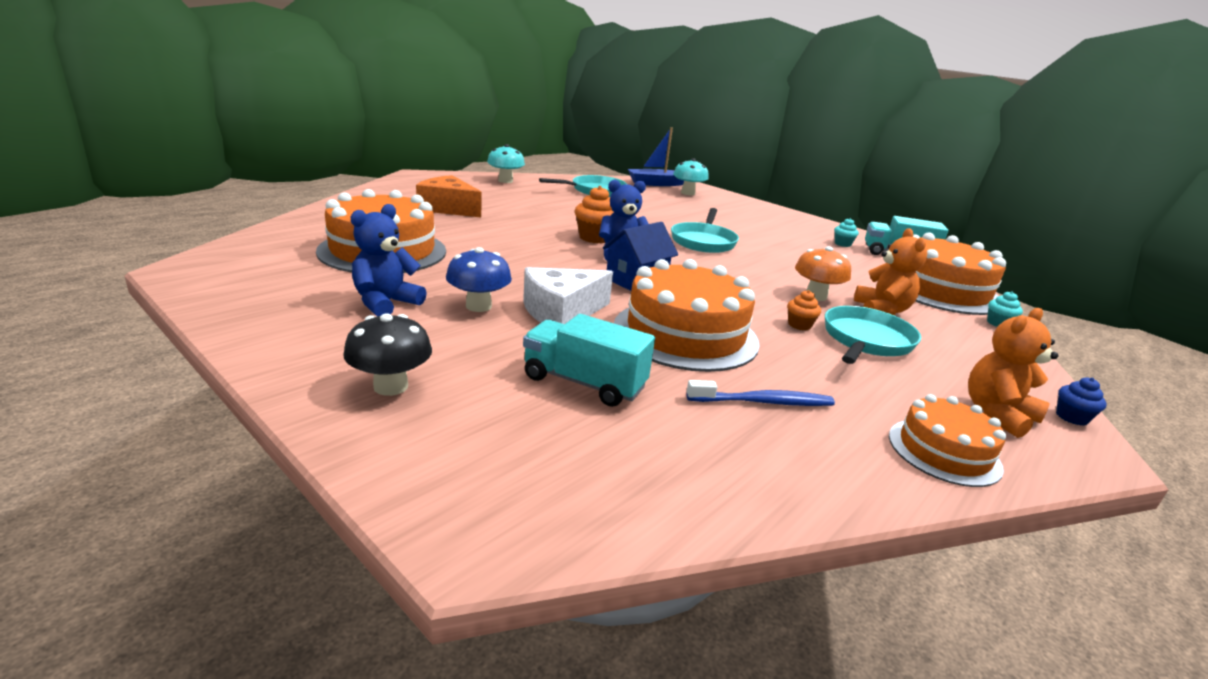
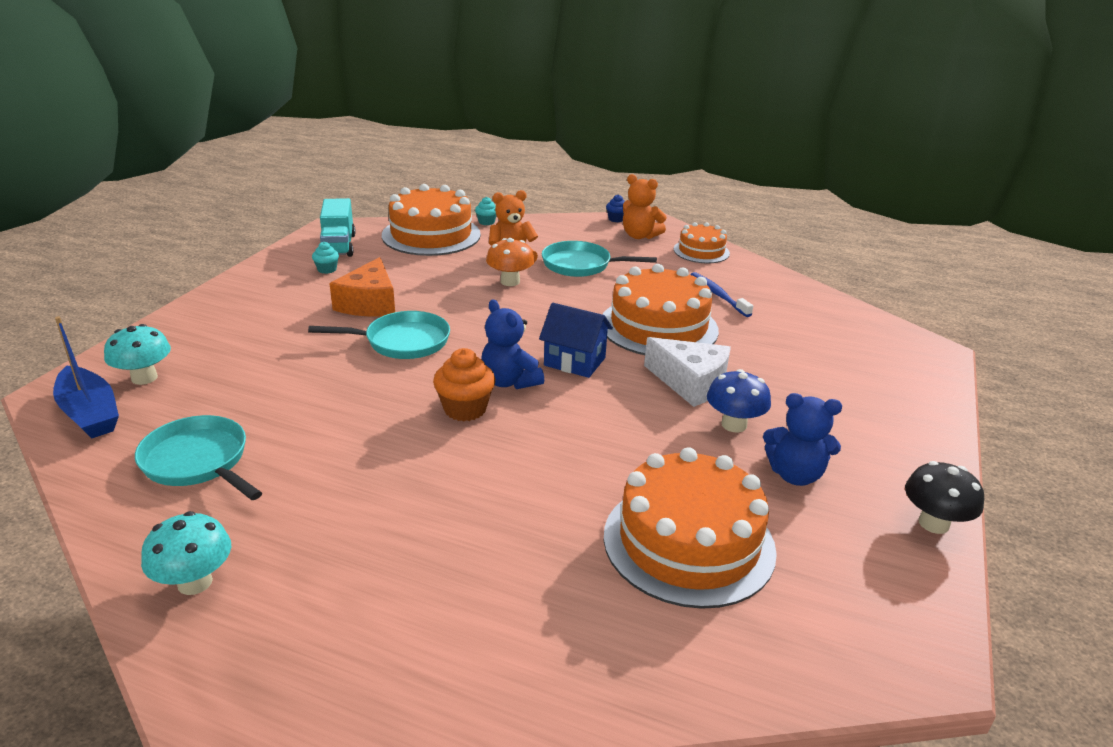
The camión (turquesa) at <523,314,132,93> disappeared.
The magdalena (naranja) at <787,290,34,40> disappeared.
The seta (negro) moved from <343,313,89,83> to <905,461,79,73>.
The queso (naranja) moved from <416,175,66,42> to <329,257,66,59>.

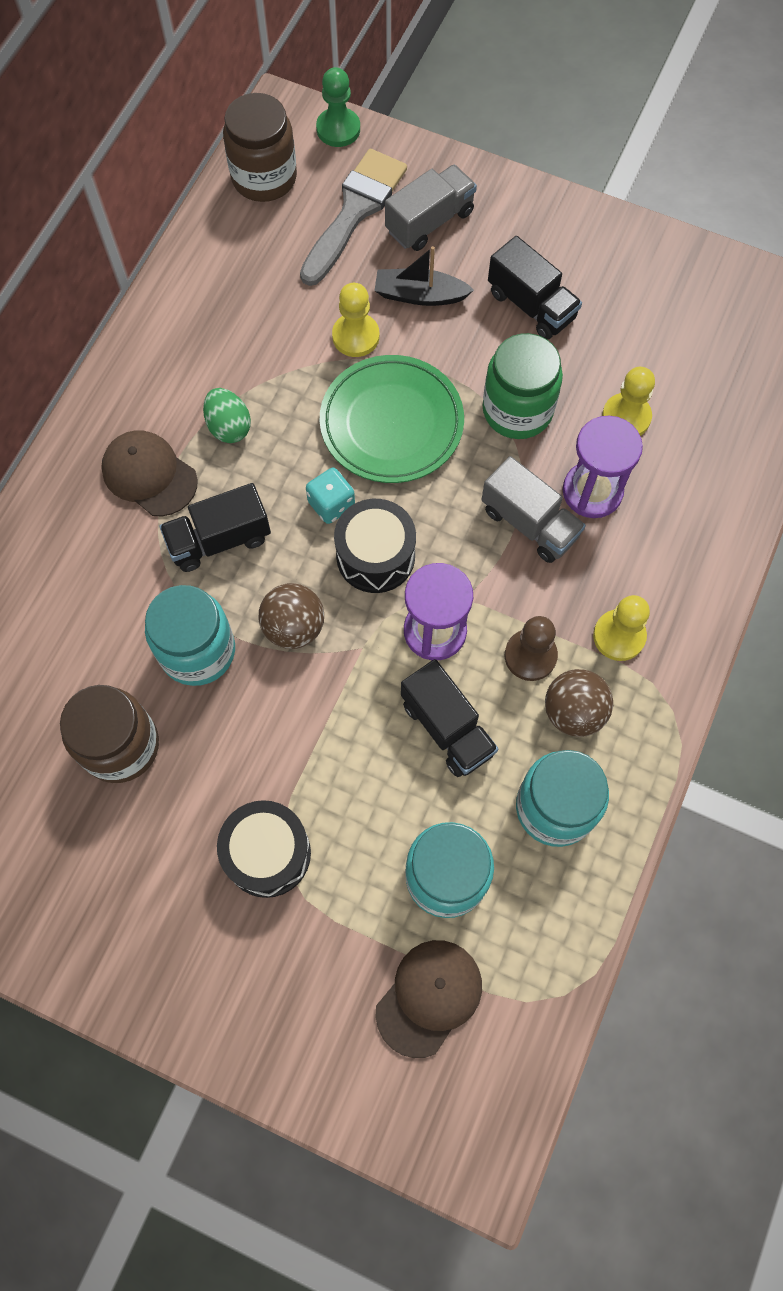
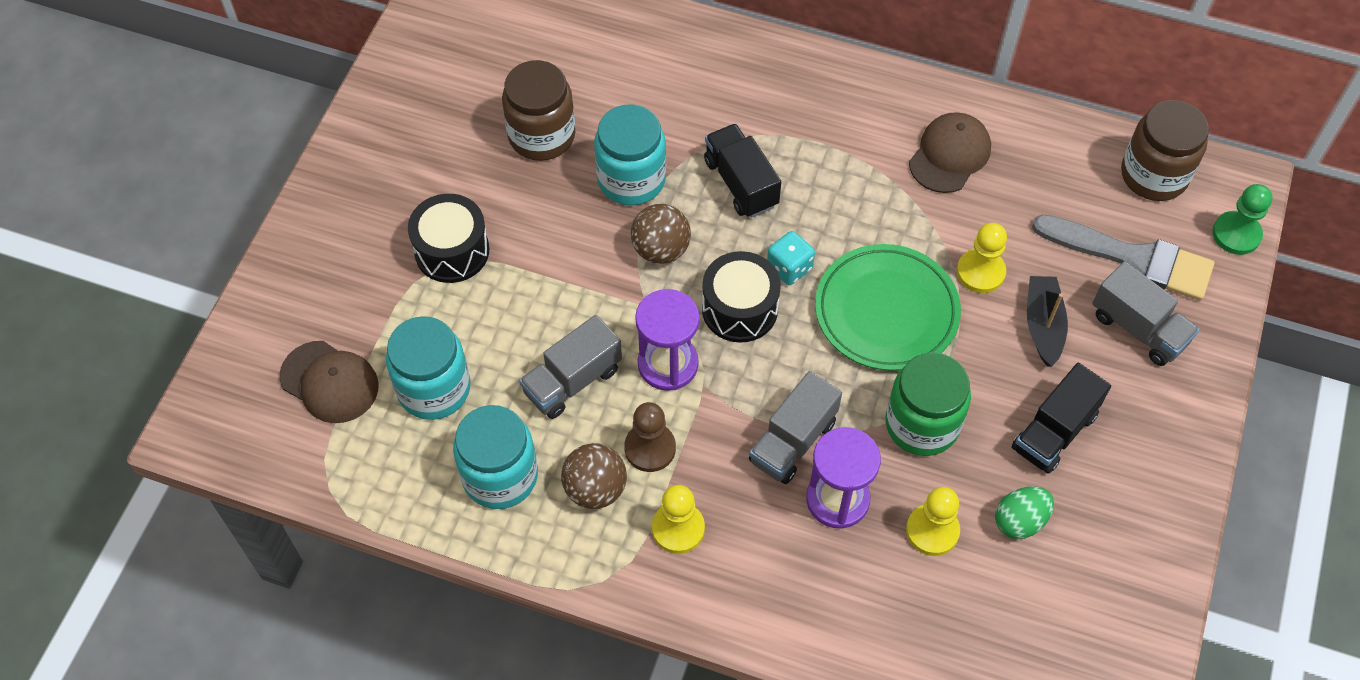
The gorra (marrón) moved from <101,430,97,86> to <909,112,82,81>.
The huevo (verde) moved from <203,388,48,55> to <995,486,59,53>.
The camión (negro) at <401,659,97,118> became the camión (gris) at <519,315,103,104>.

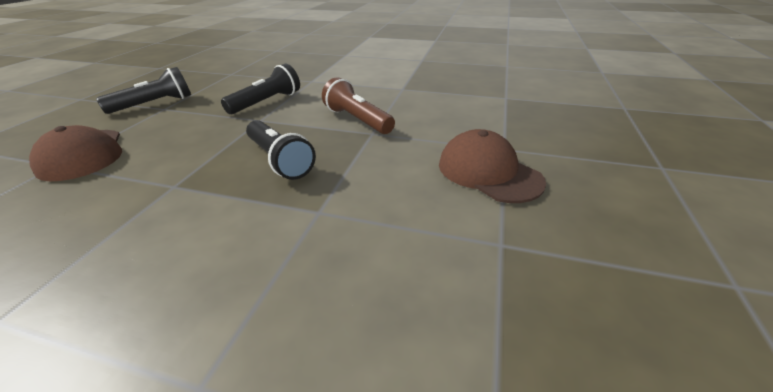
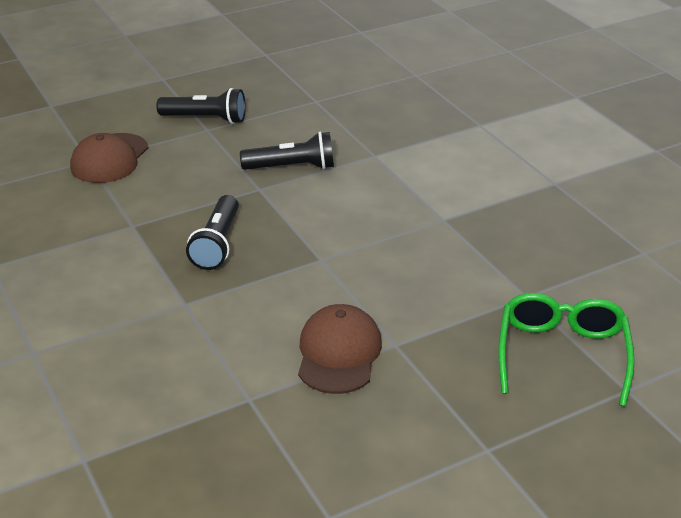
The lámpara de mano (marrón) at <322,77,73,57> disappeared.
The gafas (verde) at <498,293,137,114> appeared.

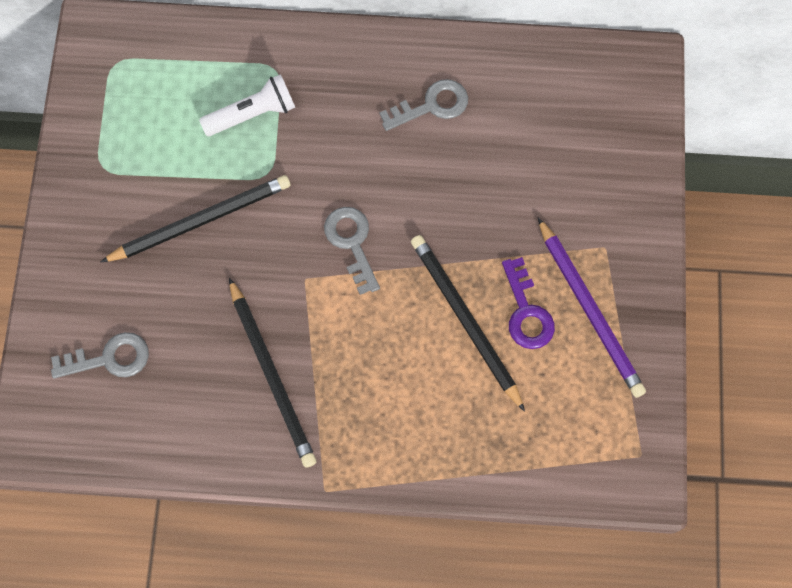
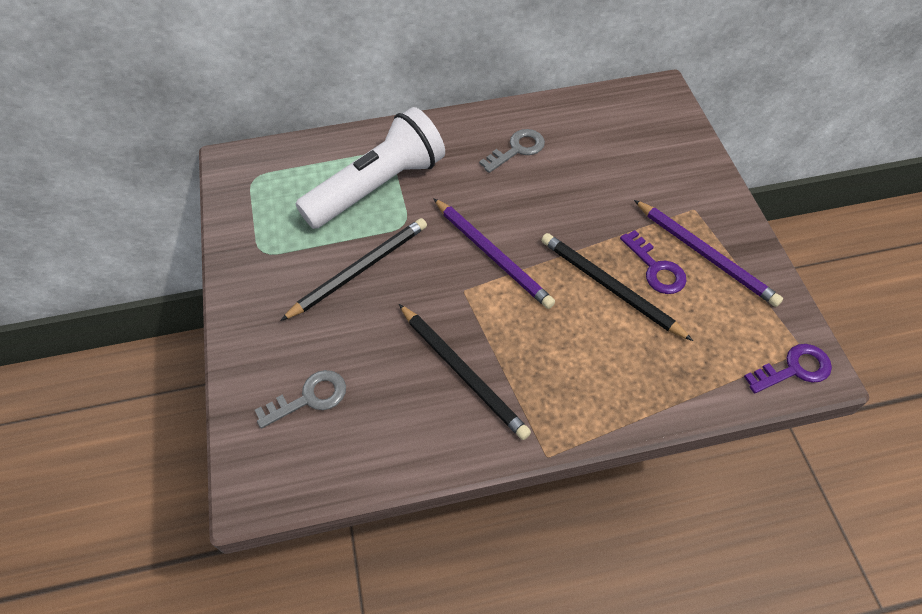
The llave (morado) at <744,344,88,50> appeared.
The llave (gris) at <324,207,56,88> was replaced by the lápiz (morado) at <433,198,122,111>.
The lámpara de mano (blanco) at <199,74,96,62> changed to 1.93 times the size.

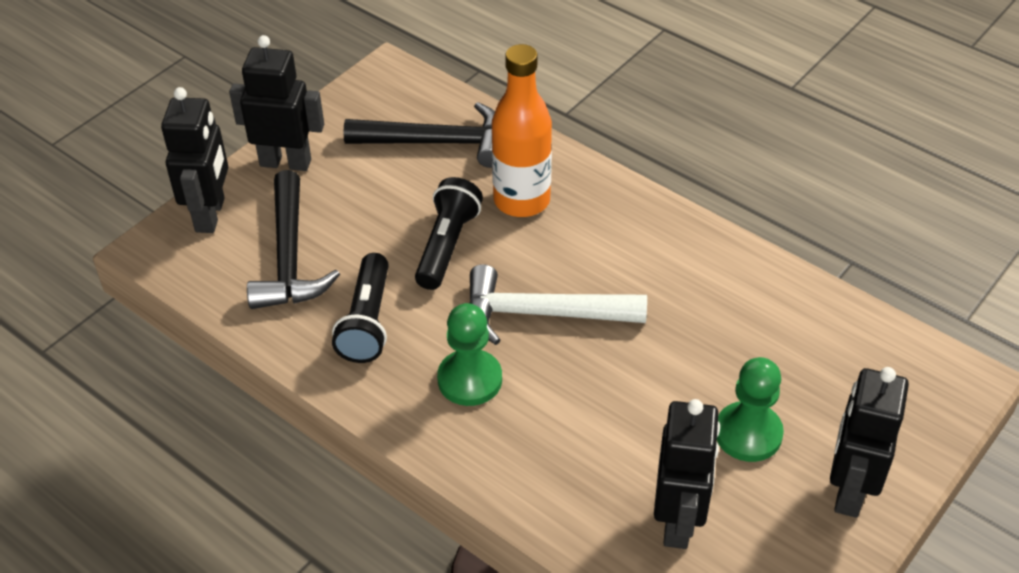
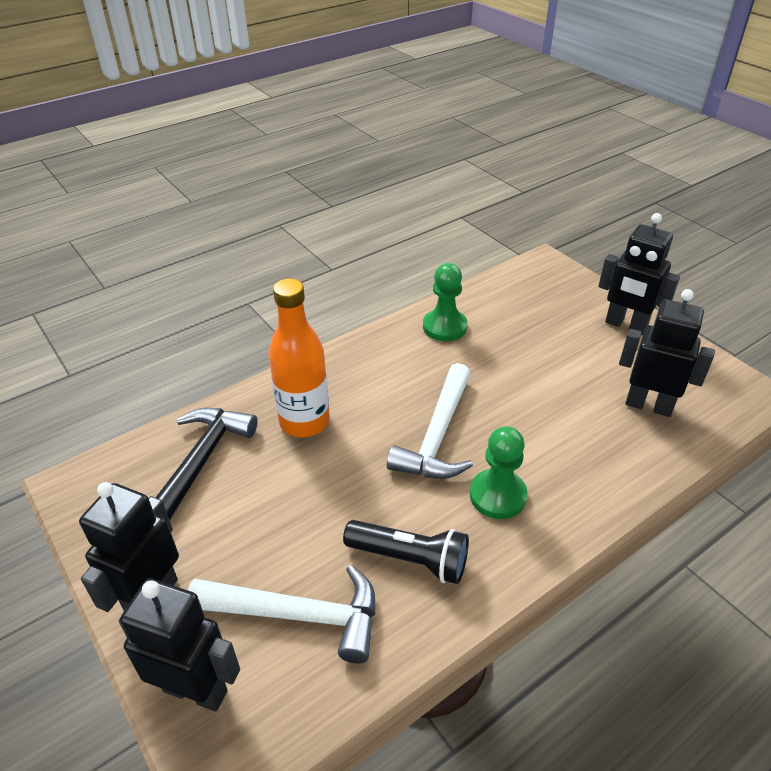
The lámpara de mano (negro) at <415,177,68,113> disappeared.
The peón (verde) moved from <717,357,67,105> to <423,263,45,78>.
The martillo (negro) at <247,170,93,139> became the martillo (blanco) at <188,565,187,98>.

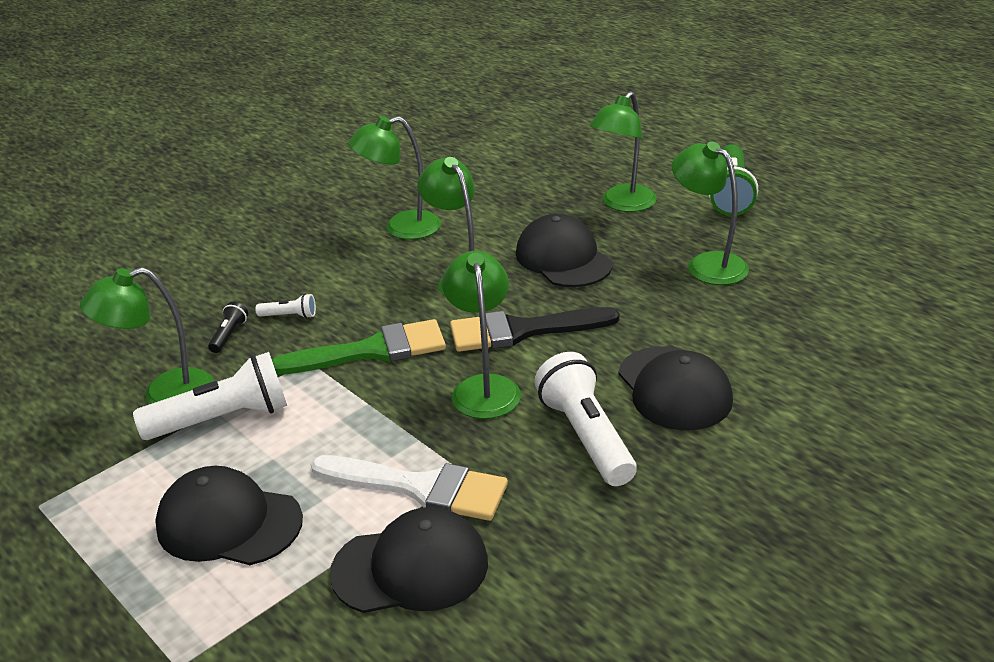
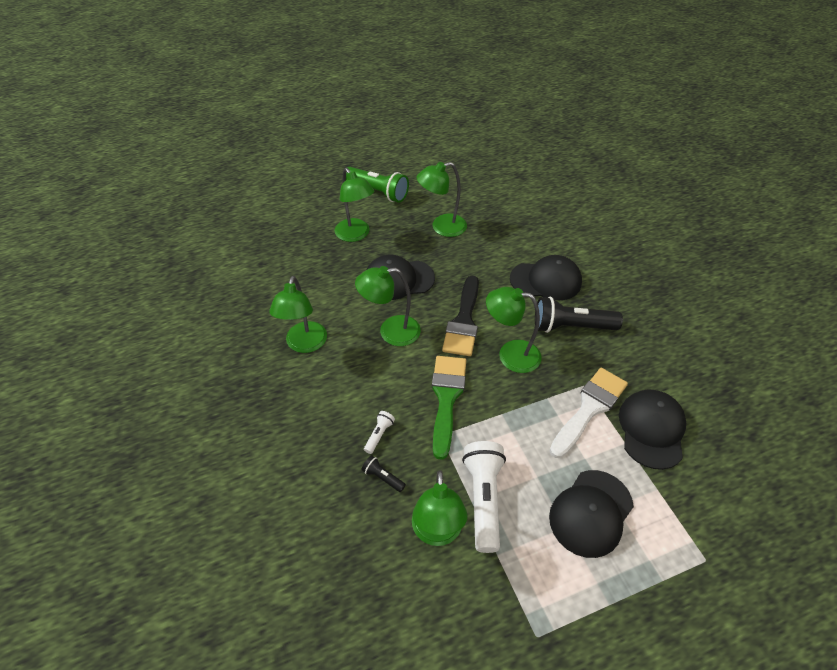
The lámpara de mano (blanco) at <534,352,103,134> became the lámpara de mano (negro) at <535,297,88,36>.

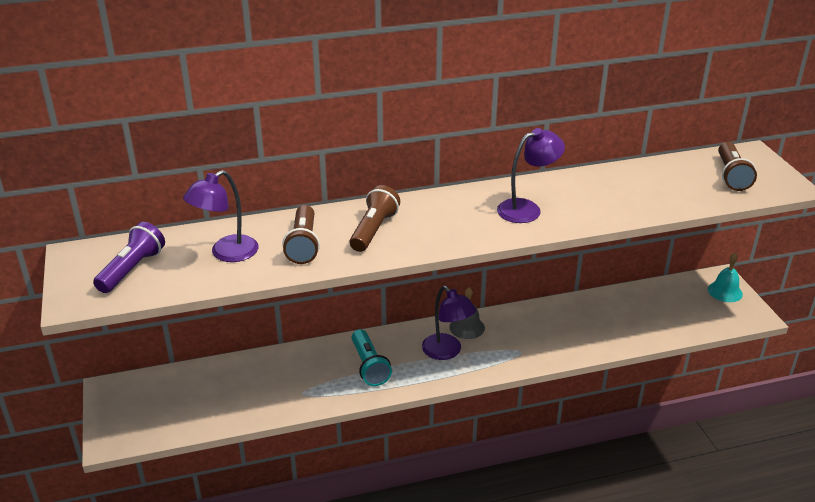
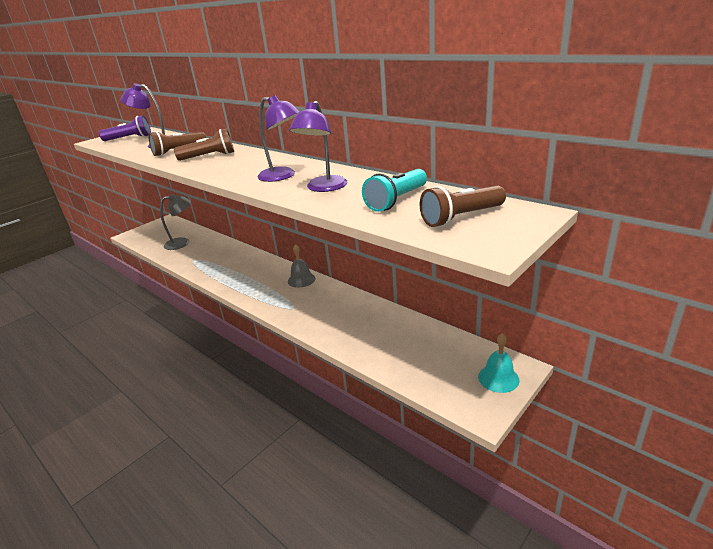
The lámpara (gris) at <160,194,31,56> appeared.
The lámpara de mano (turquesa) moved from <352,329,40,57> to <362,169,65,43>.
The lámpara (morado) moved from <422,286,54,74> to <289,101,58,91>.

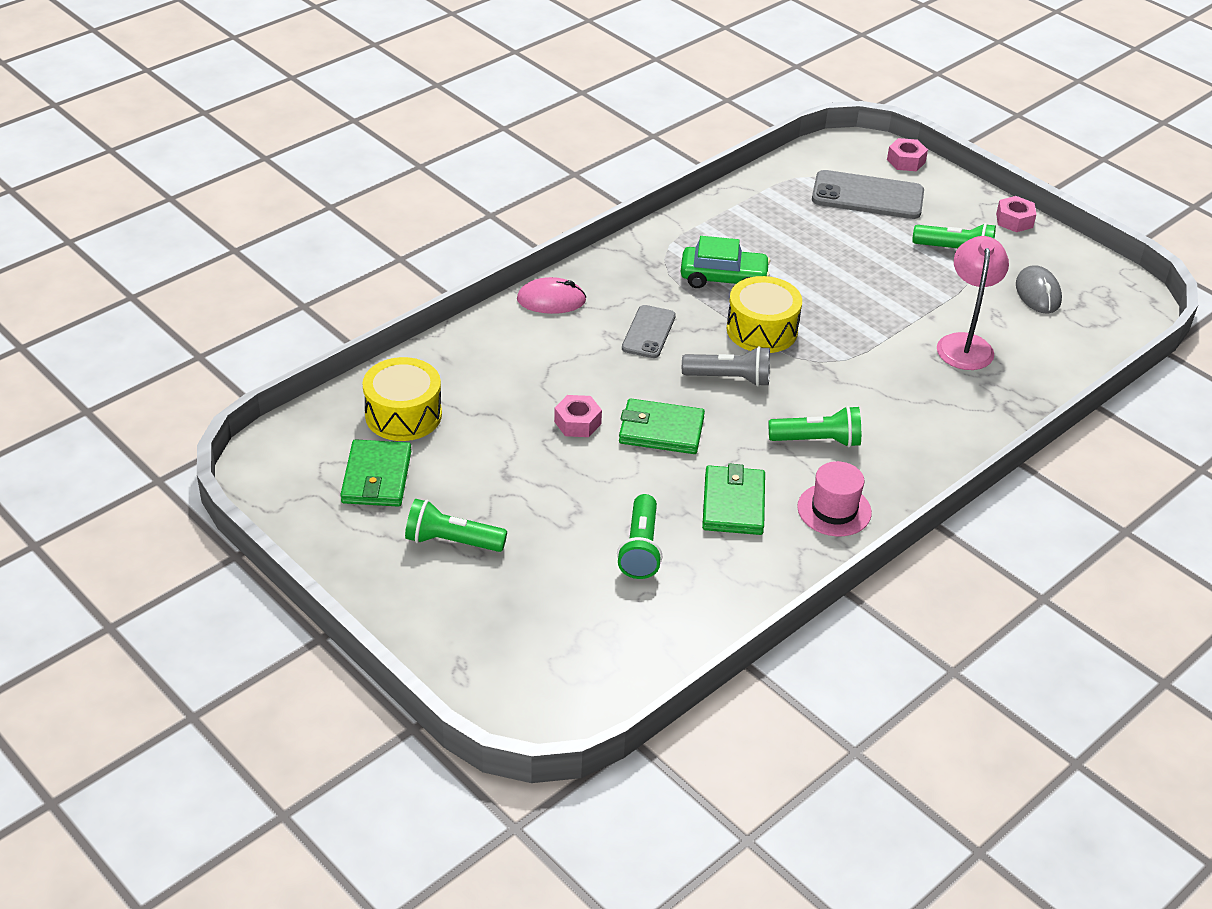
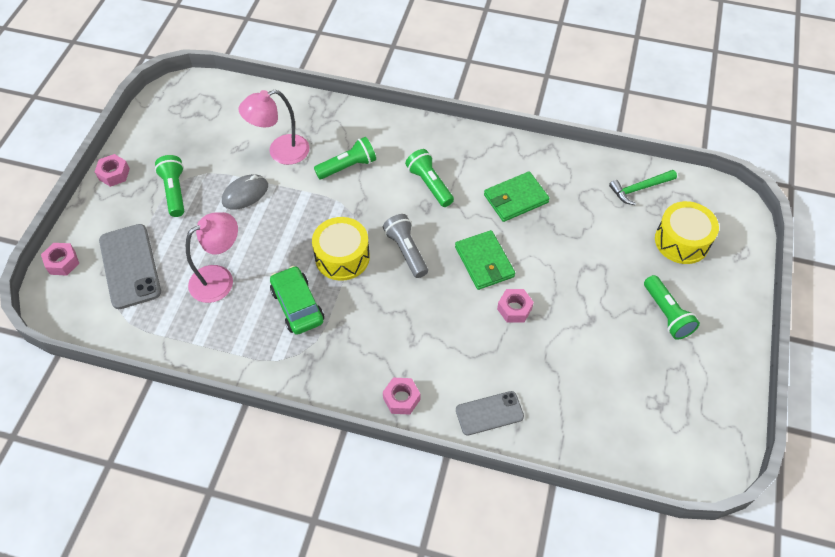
The cartera (verde) at <340,439,71,68> disappeared.
The sombrero (rosa) at <797,461,75,75> disappeared.
The lámpara (rosa) at <186,212,52,91> appeared.
The martillo (verde) at <609,170,68,35> appeared.
The tambor (amarillo) moved from <363,357,79,84> to <655,201,64,63>.
The lámpara de mano (verde) moved from <617,494,45,85> to <314,137,62,42>.
The móvil (gris) moved from <622,305,54,53> to <456,391,68,45>.
The ratón (gris) moved from <1016,265,46,49> to <222,174,46,36>.
The ratón (rosa) at <517,277,69,37> was replaced by the tuerca (rosa) at <383,378,37,37>.

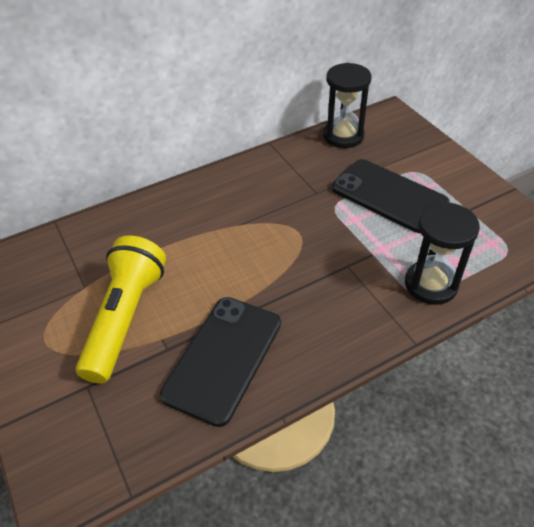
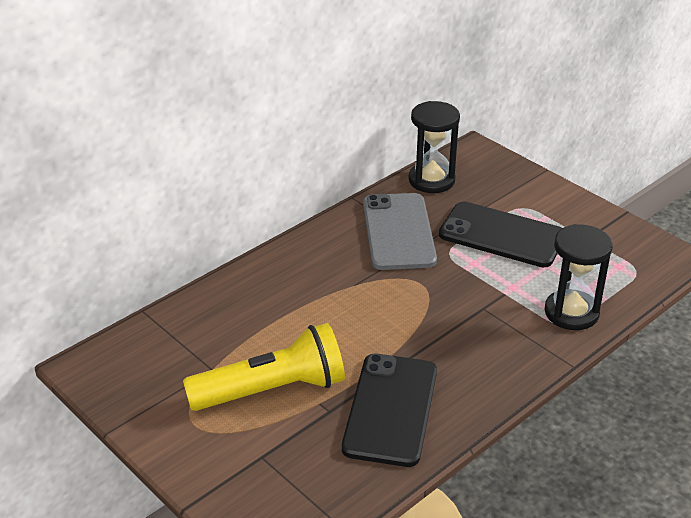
The móvil (gris) at <363,193,74,77> appeared.
The lámpara de mano (amarillo) at <76,235,90,149> turned 75 degrees clockwise.

